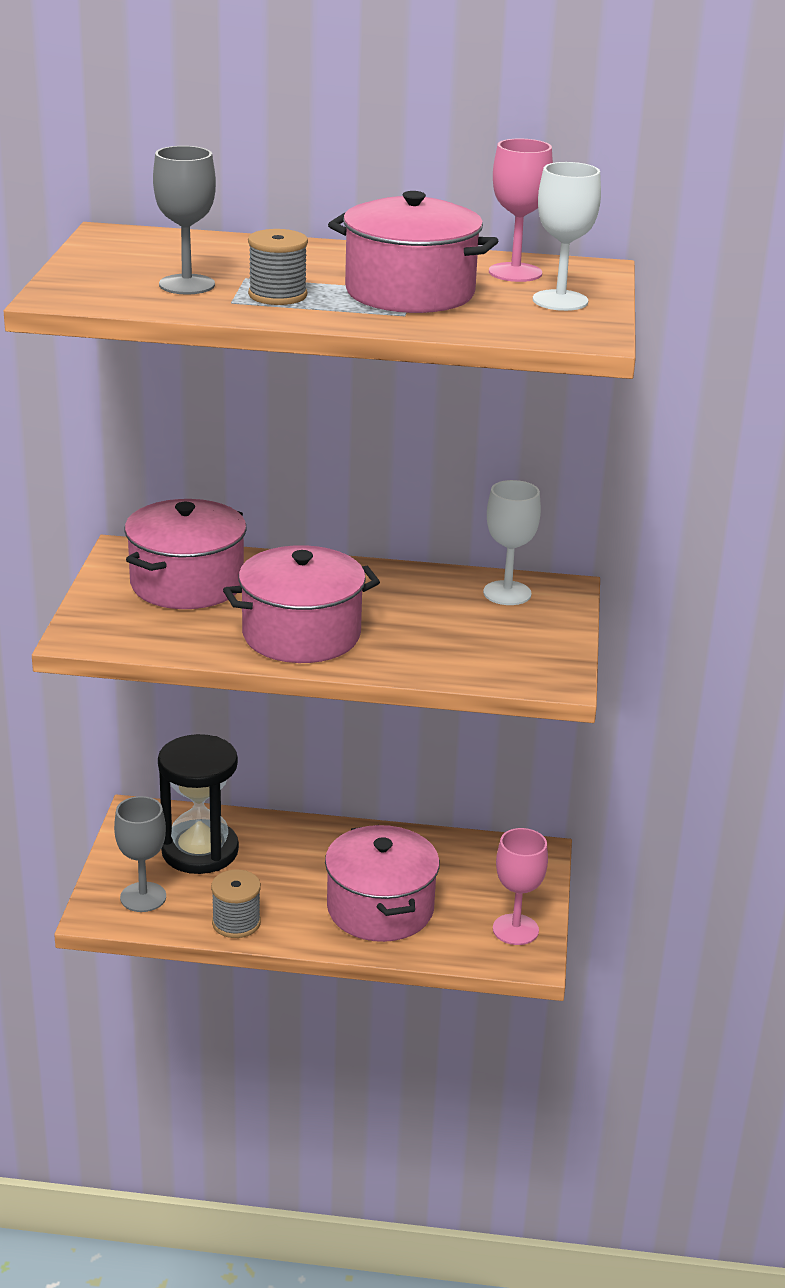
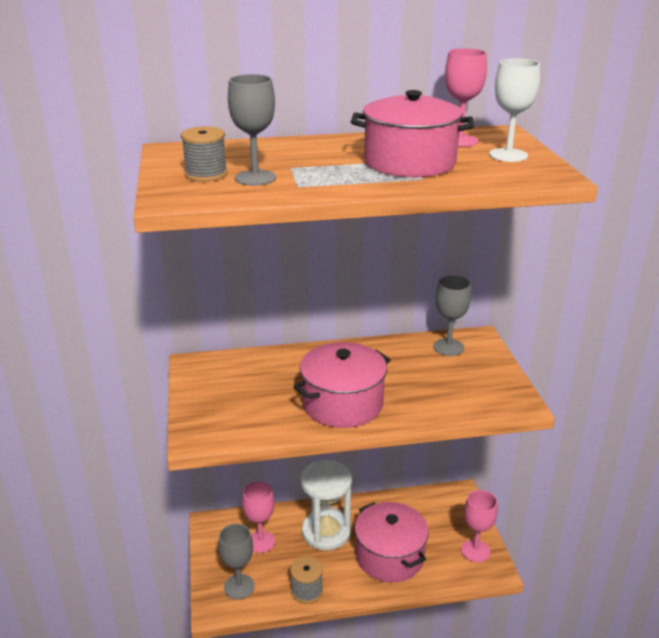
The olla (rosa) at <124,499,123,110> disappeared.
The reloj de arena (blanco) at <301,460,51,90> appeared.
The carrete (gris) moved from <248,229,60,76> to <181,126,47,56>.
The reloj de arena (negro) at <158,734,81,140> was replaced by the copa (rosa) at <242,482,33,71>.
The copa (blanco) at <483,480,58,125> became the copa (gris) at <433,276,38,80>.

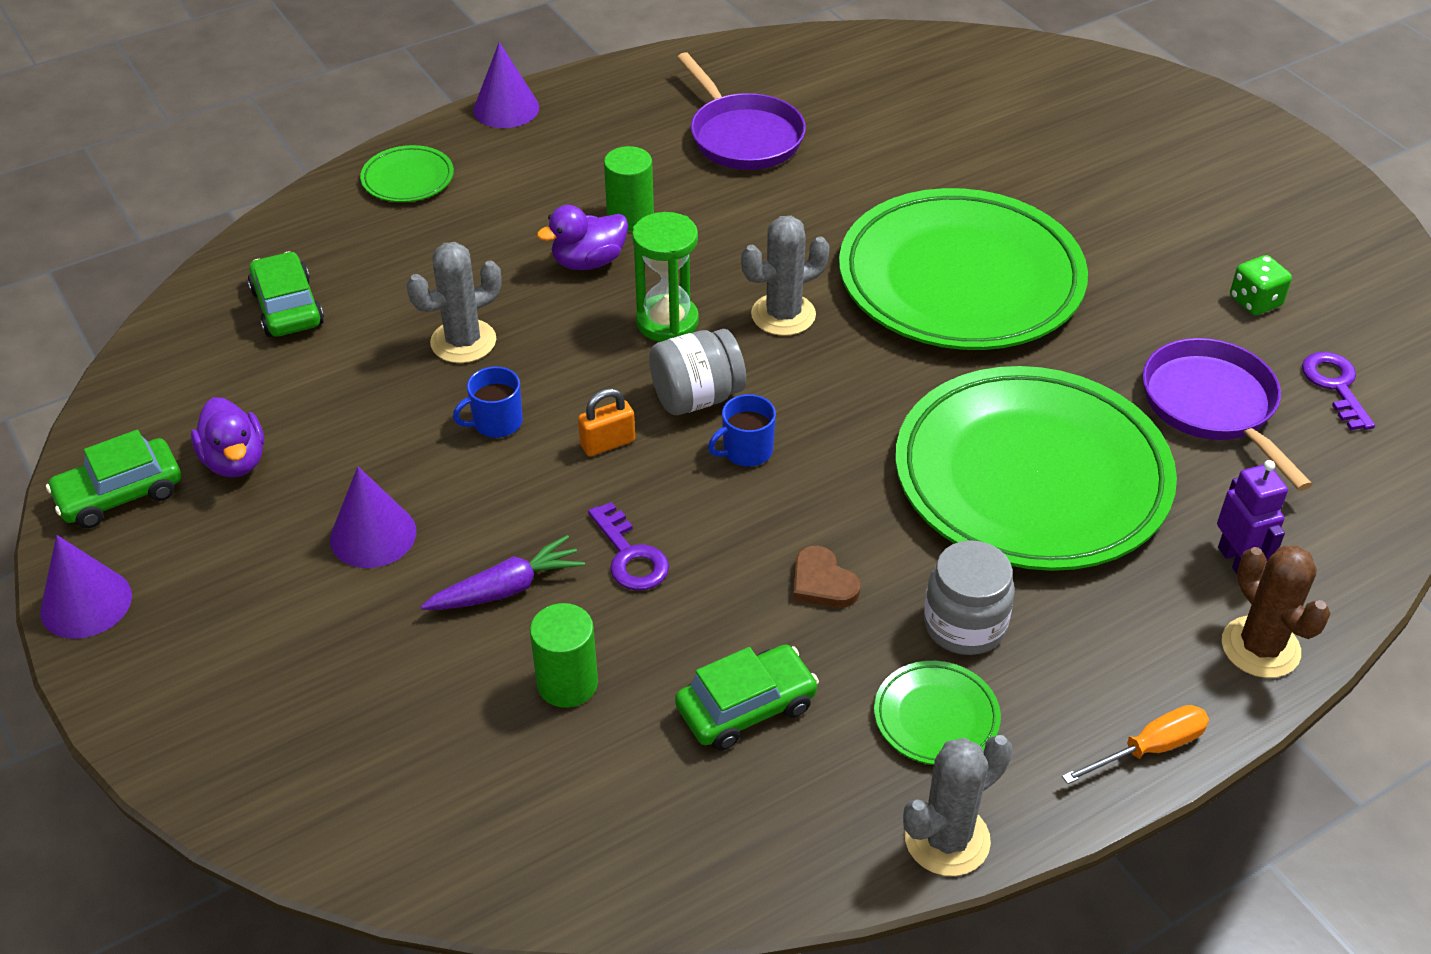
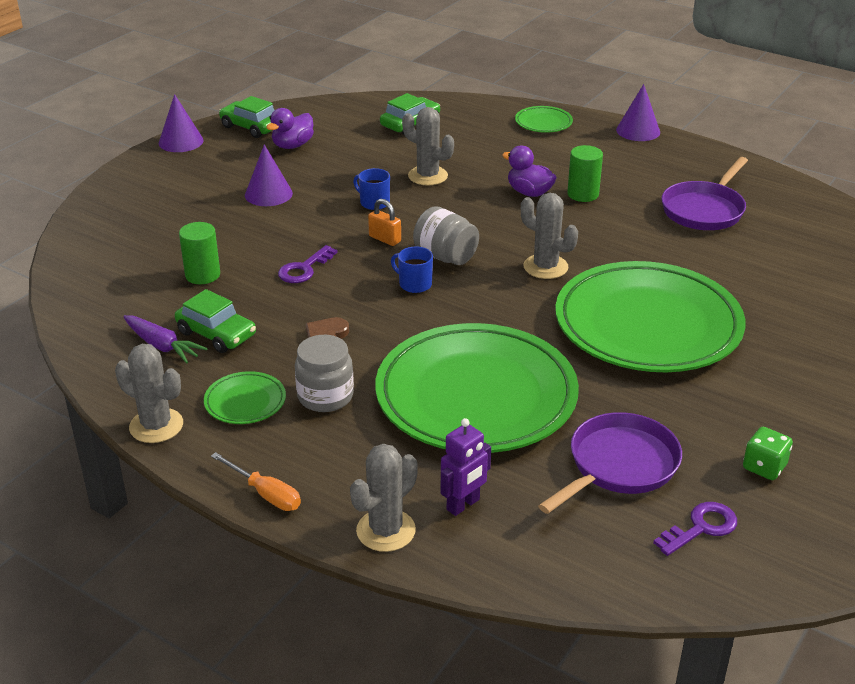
The reloj de arena (verde) at <632,212,67,130> disappeared.
The zanahoria (morado) moved from <421,535,164,75> to <123,315,85,49>.
The cactus (marrón) at <1222,546,109,132> became the cactus (gris) at <350,444,68,108>.

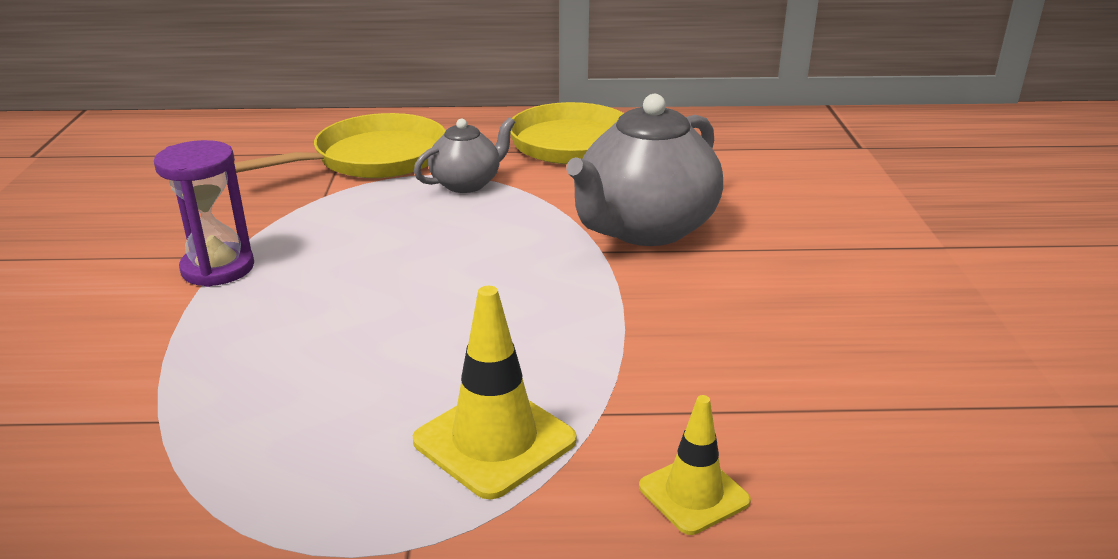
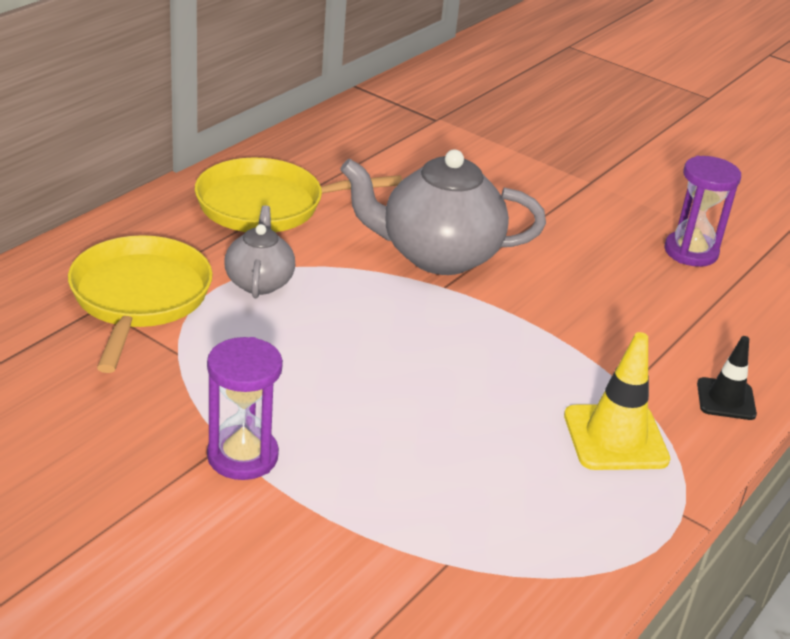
The reloj de arena (morado) at <664,156,77,111> appeared.
The cono de tráfico (amarillo) at <639,395,112,140> became the cono de tráfico (negro) at <697,336,60,84>.
The tetera (gris) at <566,94,157,152> turned 105 degrees clockwise.

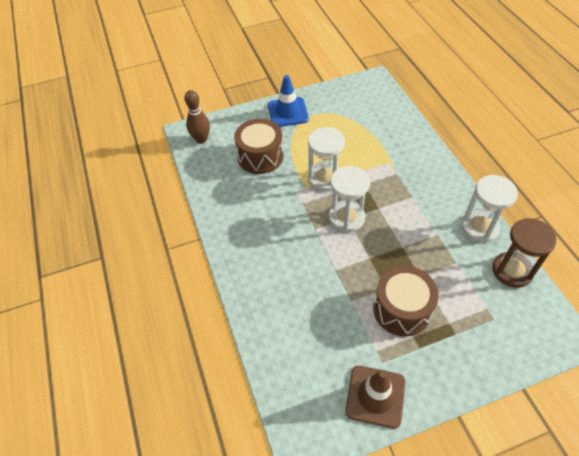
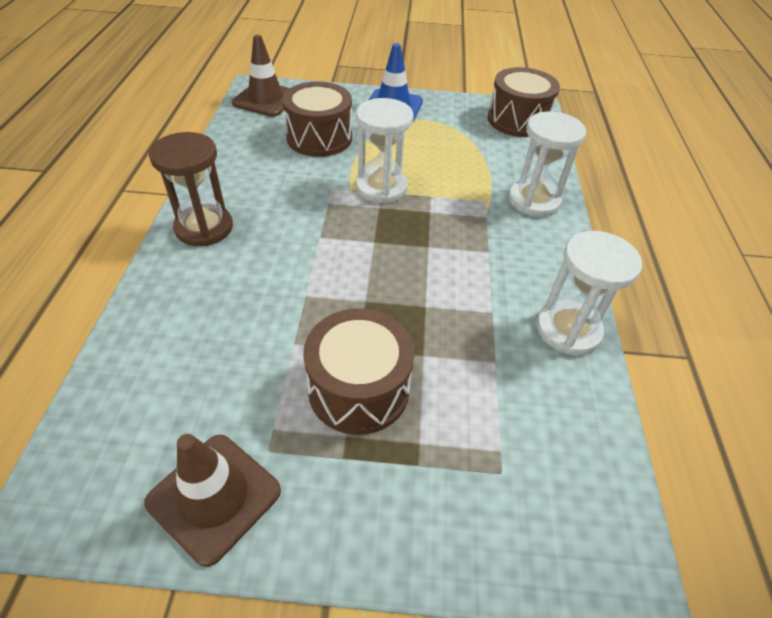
The tambor (marrón) at <488,67,72,70> appeared.
The reloj de arena (blanco) moved from <329,166,41,66> to <509,111,77,106>.
The reloj de arena (marrón) moved from <492,218,65,70> to <149,132,84,114>.
The bolo (marrón) at <184,90,26,54> was replaced by the cono de tráfico (marrón) at <232,35,57,82>.

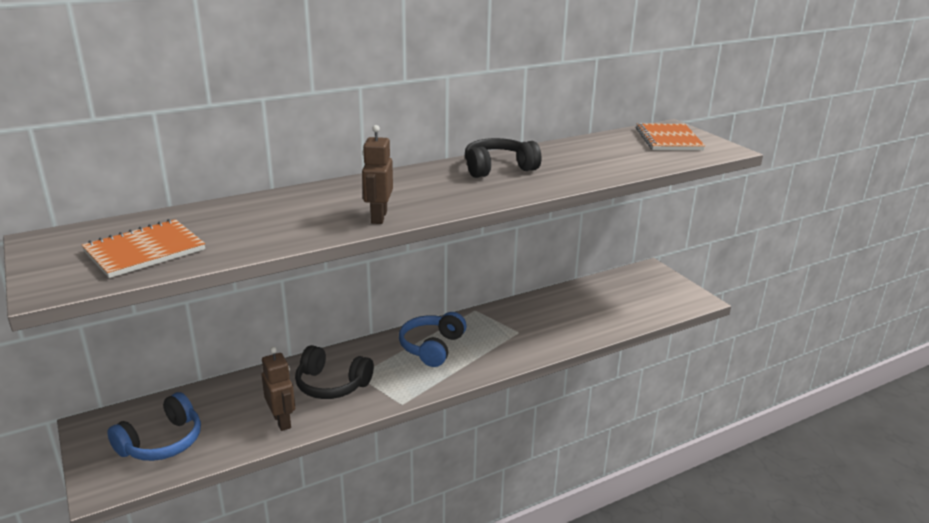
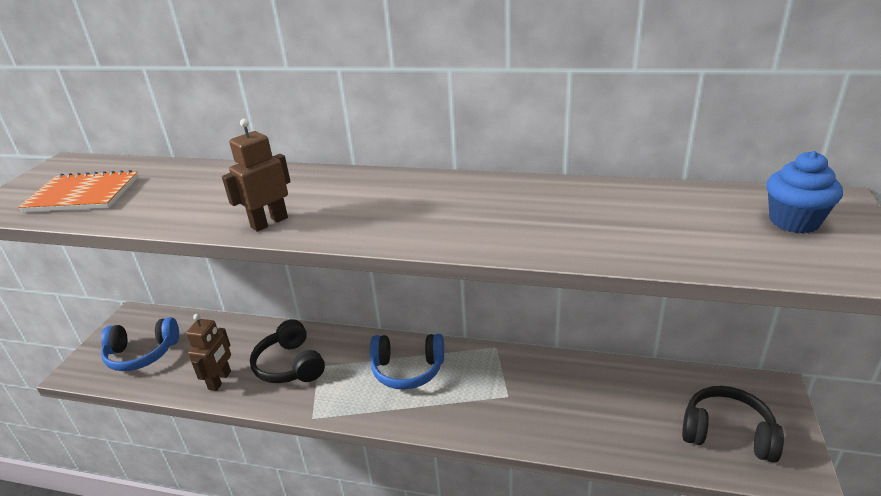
The auriculares (negro) moved from <465,138,76,40> to <682,386,102,76>.
The cuaderno (naranja) at <636,123,69,27> was replaced by the magdalena (azul) at <767,151,76,83>.
The auriculares (azul) at <399,312,67,55> turned 150 degrees counterclockwise.

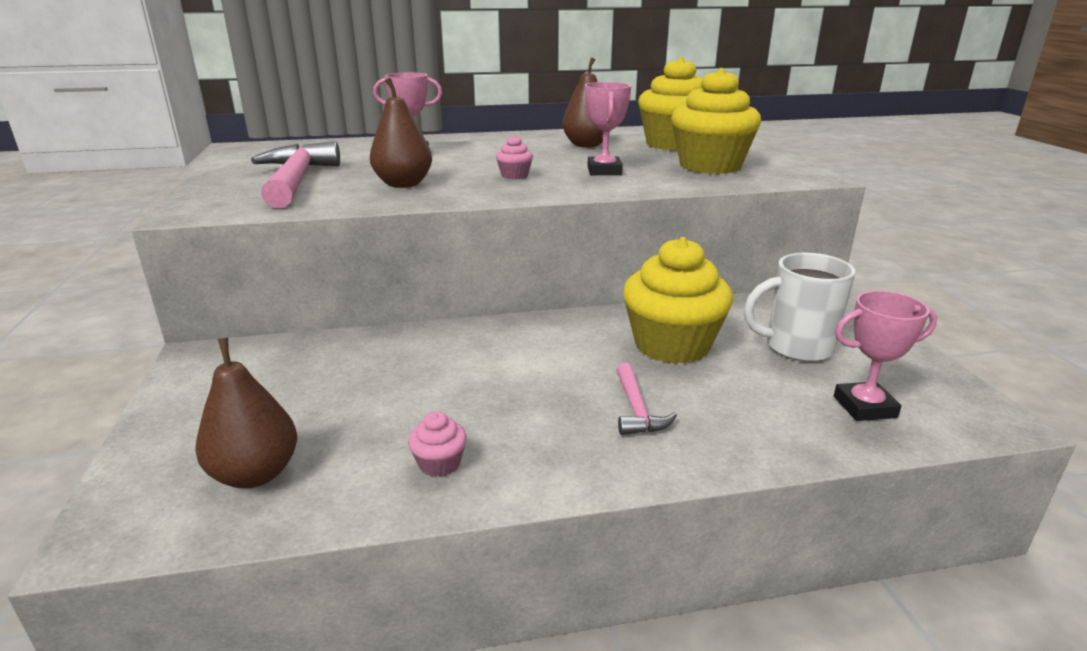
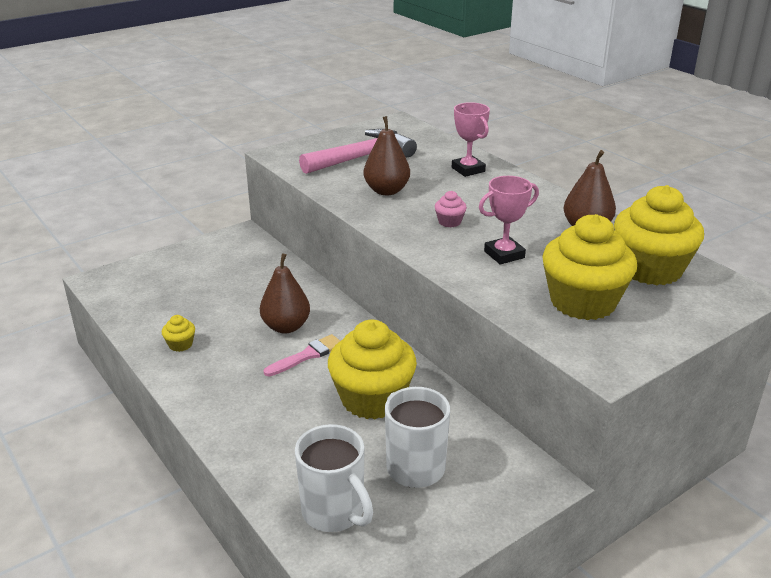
The martillo (rosa) at <616,363,61,72> disappeared.
The pincel (rosa) at <264,334,76,42> appeared.
The pera (marrón) moved from <195,338,102,150> to <260,253,50,81>.
The trofeo (rosa) at <834,291,103,130> was replaced by the taza (blanco) at <295,424,78,108>.
The magdalena (rosa) at <408,411,59,66> became the magdalena (amarillo) at <162,315,33,37>.

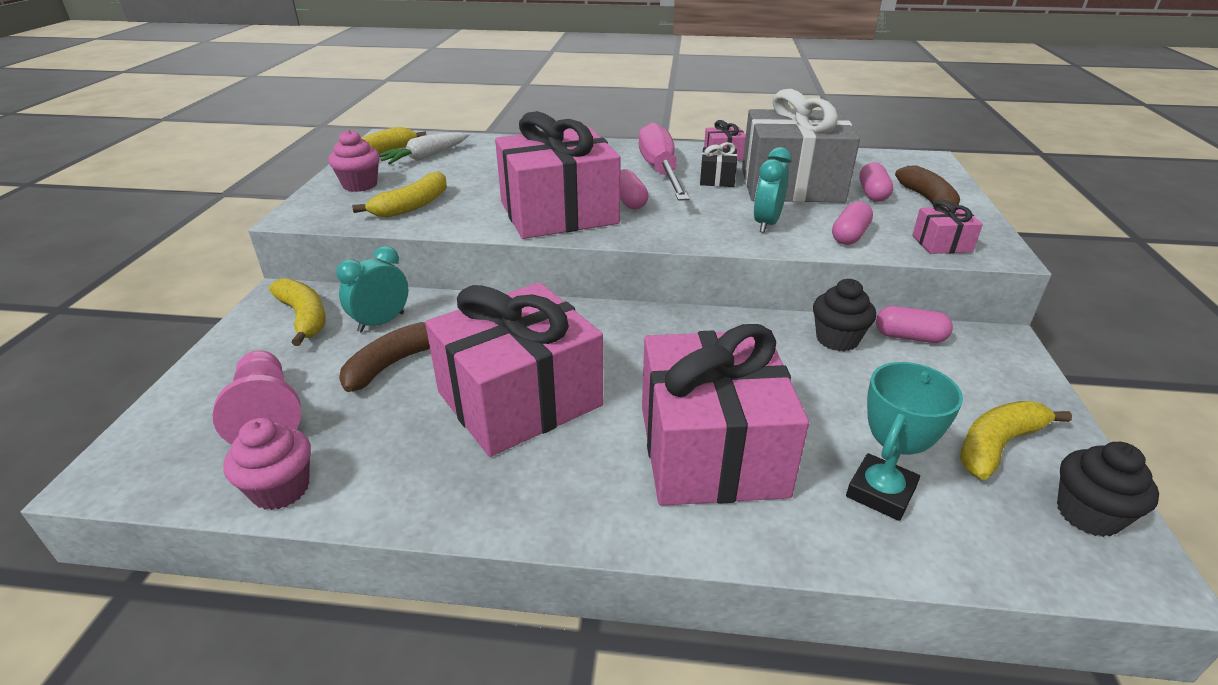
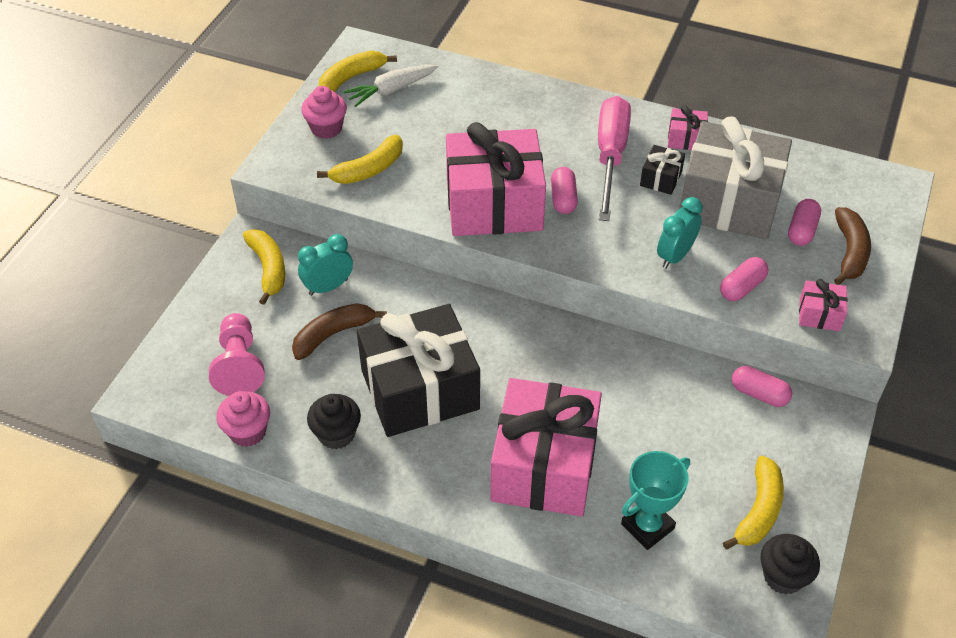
The magdalena (negro) moved from <813,279,63,72> to <307,394,54,55>.
The regalo (rosa) at <425,282,178,175> became the regalo (negro) at <357,304,123,133>.
The plátano (amarillo) at <960,401,112,78> turned 135 degrees clockwise.

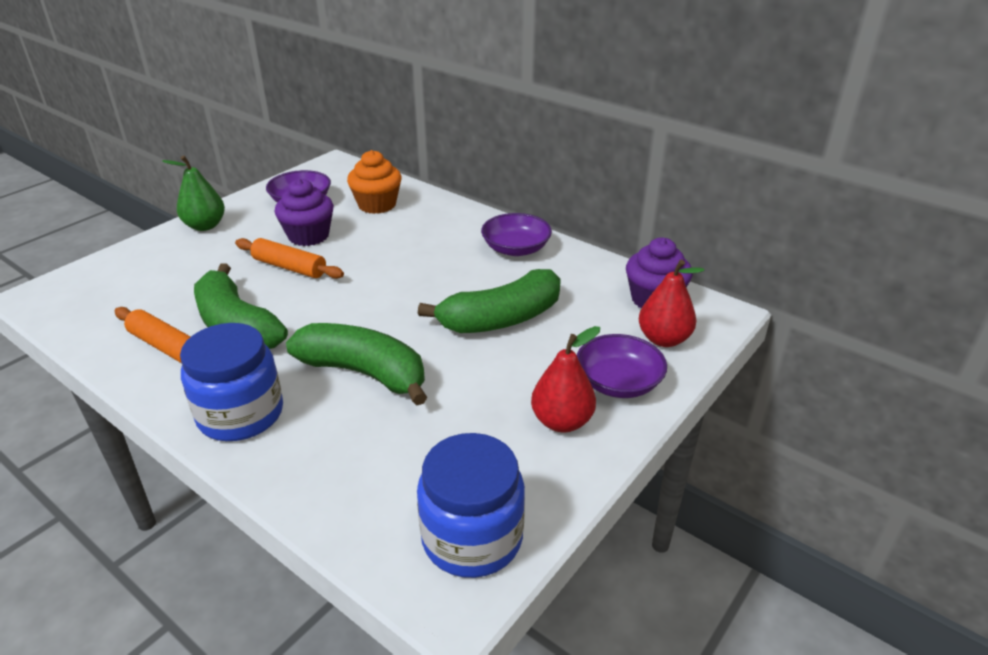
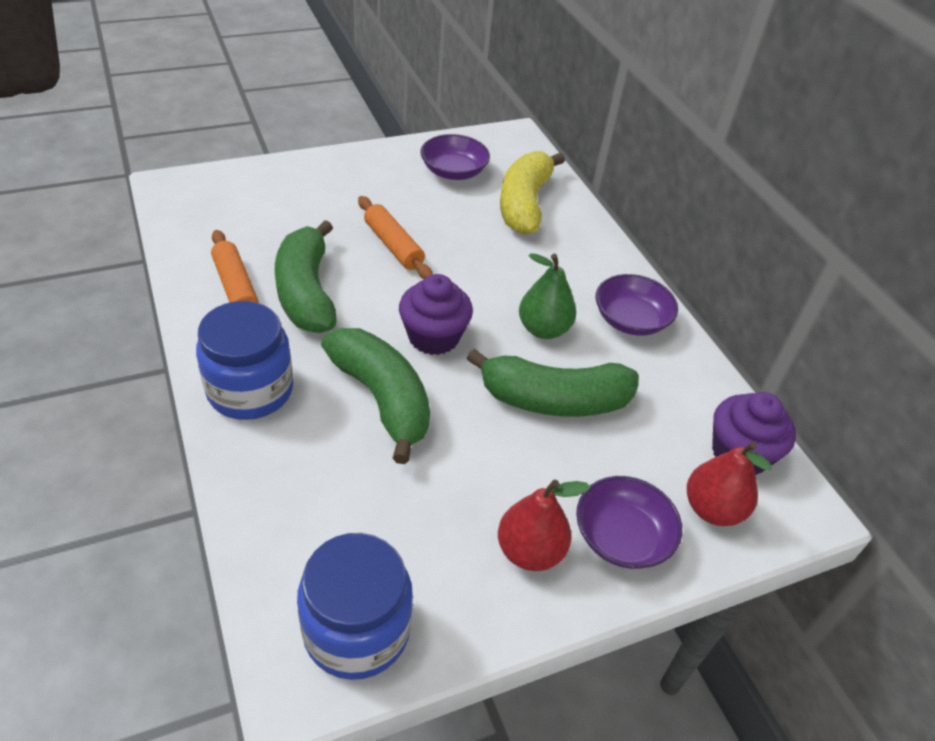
The pera (verde) moved from <162,156,63,75> to <519,253,57,86>.
The magdalena (morado) moved from <275,179,59,67> to <399,274,74,81>.
The magdalena (naranja) at <347,150,54,64> was replaced by the plátano (amarillo) at <500,151,65,84>.

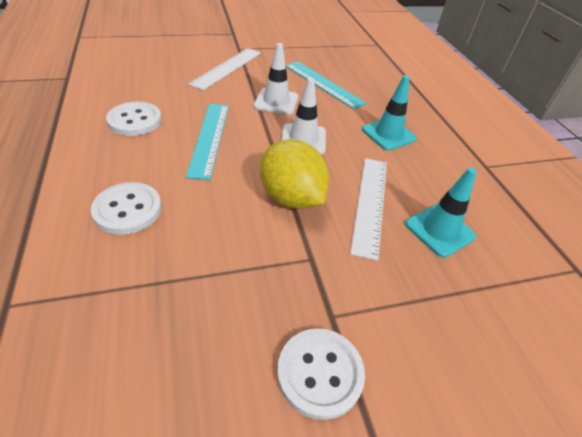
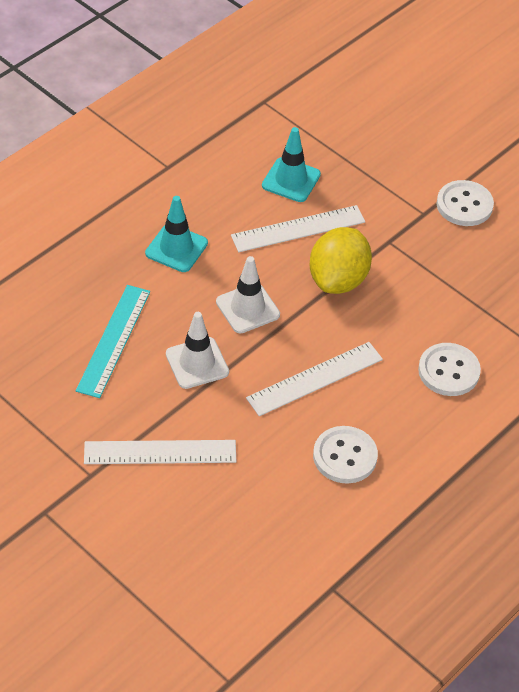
The regla (turquesa) at <186,104,43,76> became the regla (blanco) at <246,342,137,74>.

